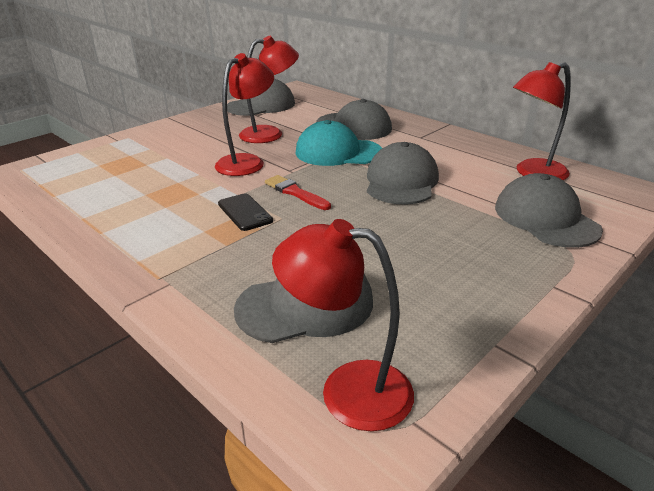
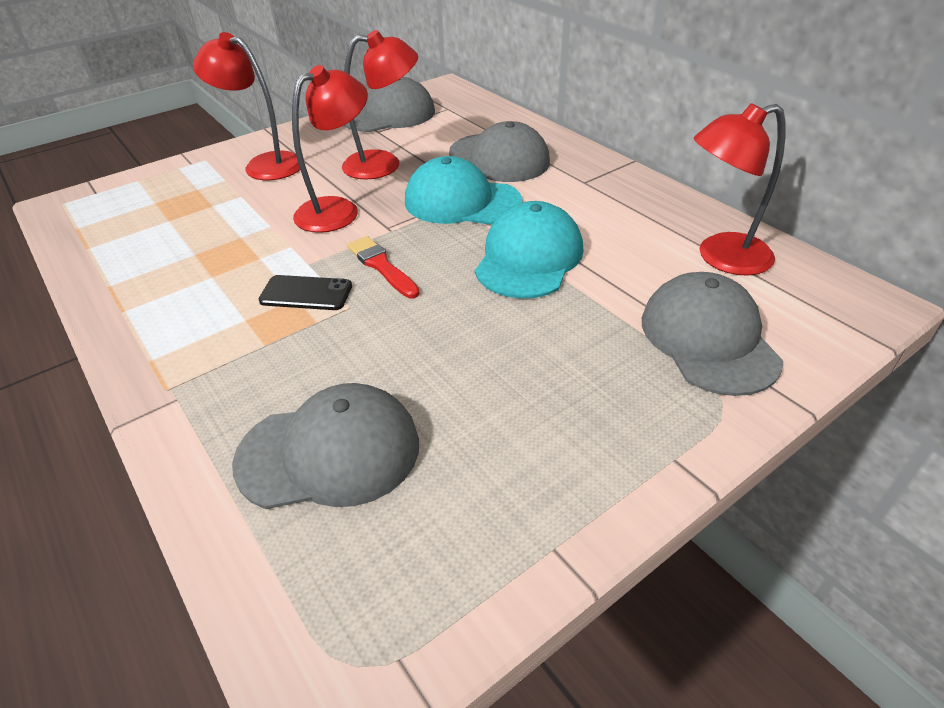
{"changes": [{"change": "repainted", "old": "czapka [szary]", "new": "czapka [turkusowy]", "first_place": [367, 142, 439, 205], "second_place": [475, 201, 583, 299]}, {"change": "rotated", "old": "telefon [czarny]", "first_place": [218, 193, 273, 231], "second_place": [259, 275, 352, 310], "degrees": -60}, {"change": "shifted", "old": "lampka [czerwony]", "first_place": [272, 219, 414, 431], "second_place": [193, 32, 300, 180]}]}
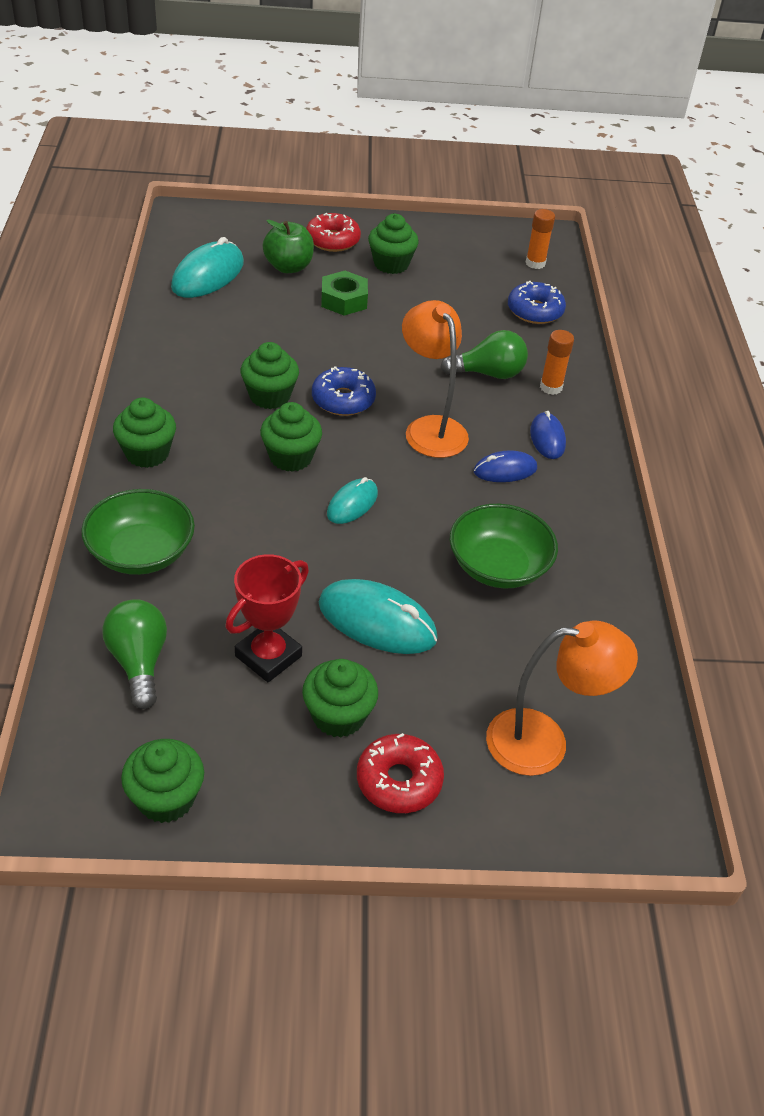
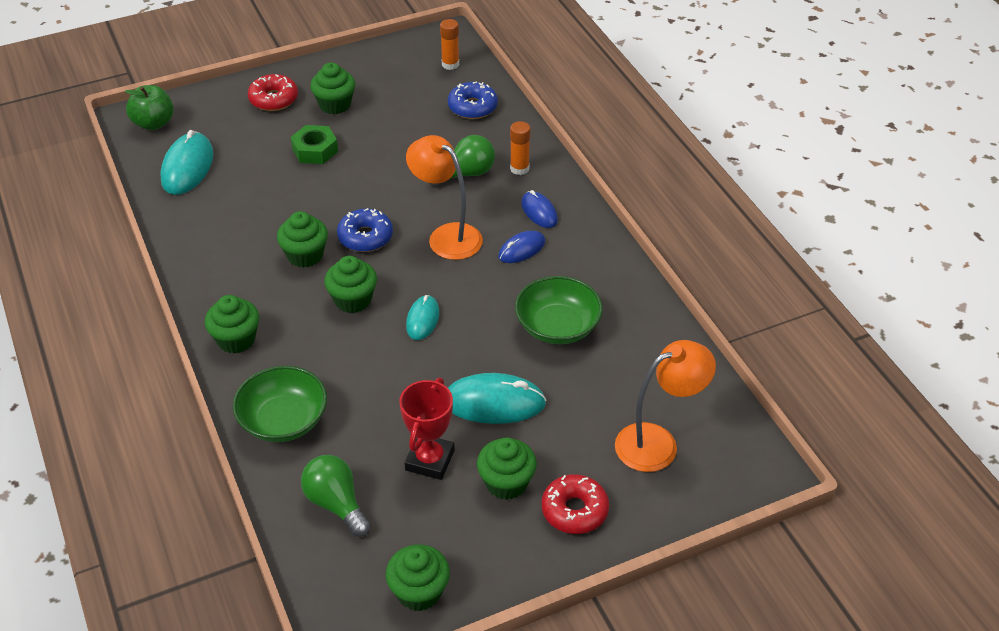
{"changes": [{"change": "shifted", "old": "jabłko [zielony]", "first_place": [262, 220, 314, 273], "second_place": [125, 85, 174, 130]}]}
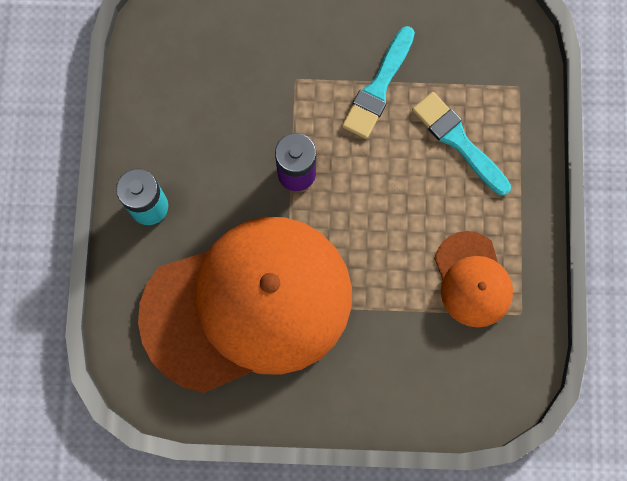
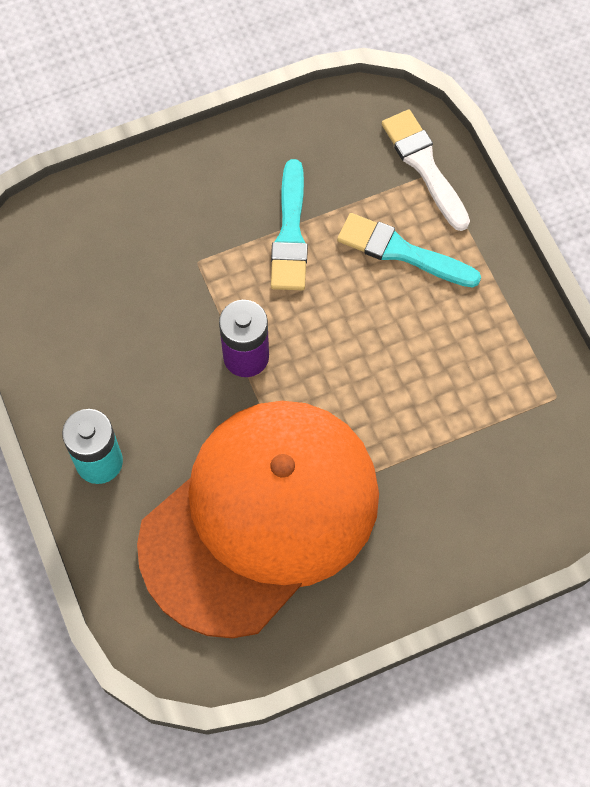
{"changes": [{"change": "gone", "old": "czapka [pomarańczowy]", "first_place": [434, 231, 513, 327]}, {"change": "new", "new": "pędzel [biały]", "second_place": [382, 109, 470, 231]}]}
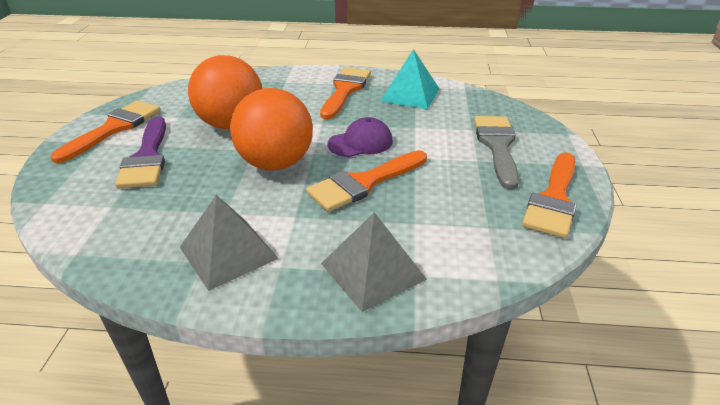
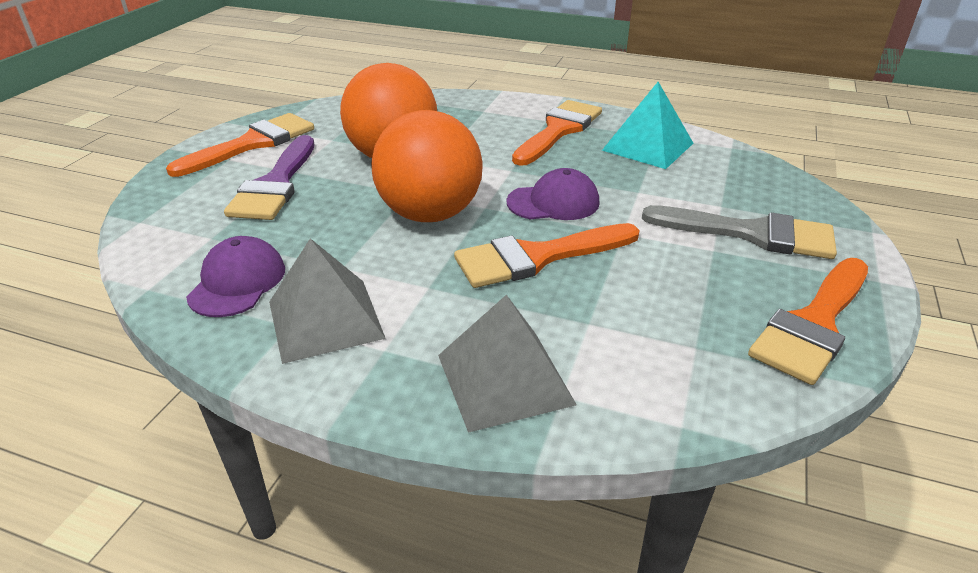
{"changes": [{"change": "rotated", "old": "pędzel [szary]", "first_place": [474, 116, 519, 189], "second_place": [642, 205, 837, 259], "degrees": 90}, {"change": "new", "new": "czapka [fioletowy]", "second_place": [186, 236, 285, 317]}]}
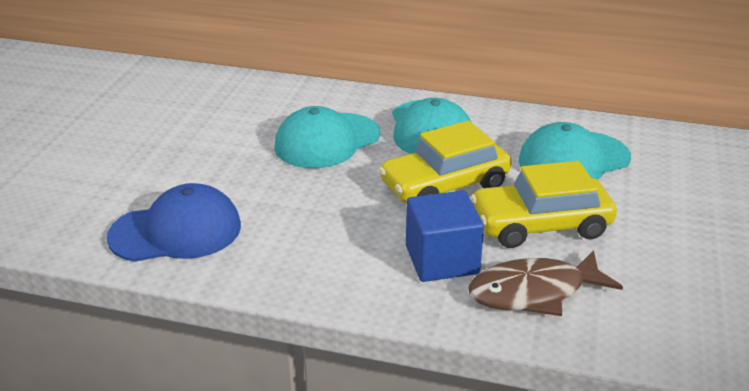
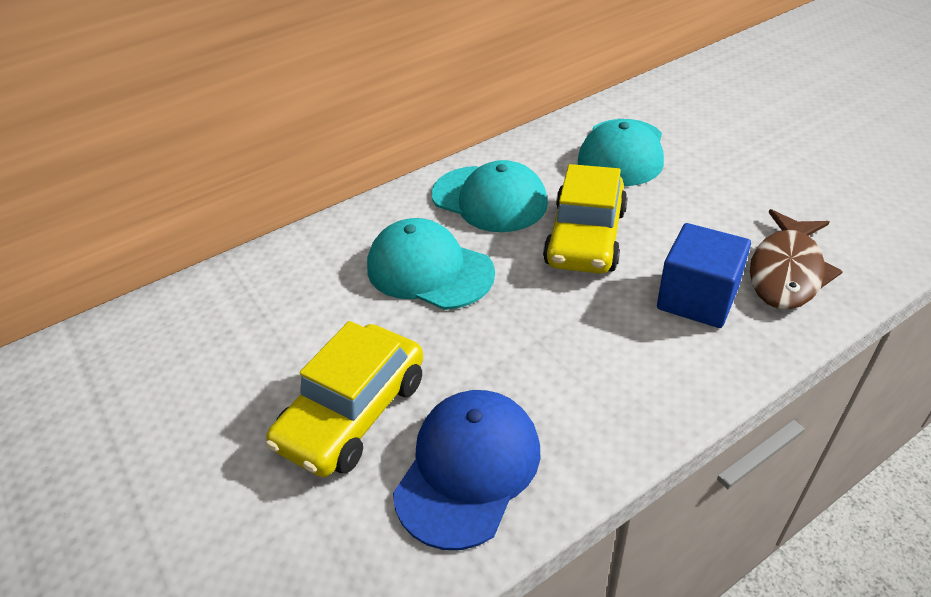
{"changes": [{"change": "rotated", "old": "czapka [turkusowy]", "first_place": [274, 106, 380, 168], "second_place": [367, 218, 495, 310], "degrees": 120}, {"change": "shifted", "old": "samochód [żółty]", "first_place": [471, 161, 617, 248], "second_place": [266, 321, 423, 477]}]}
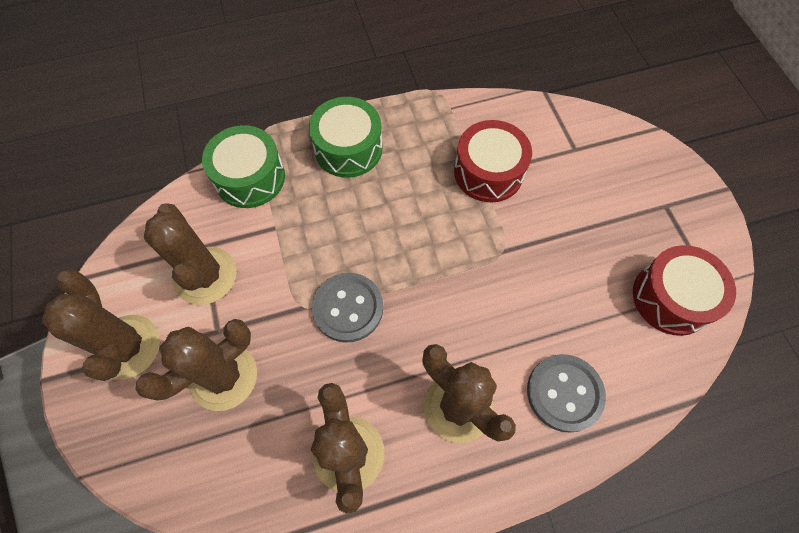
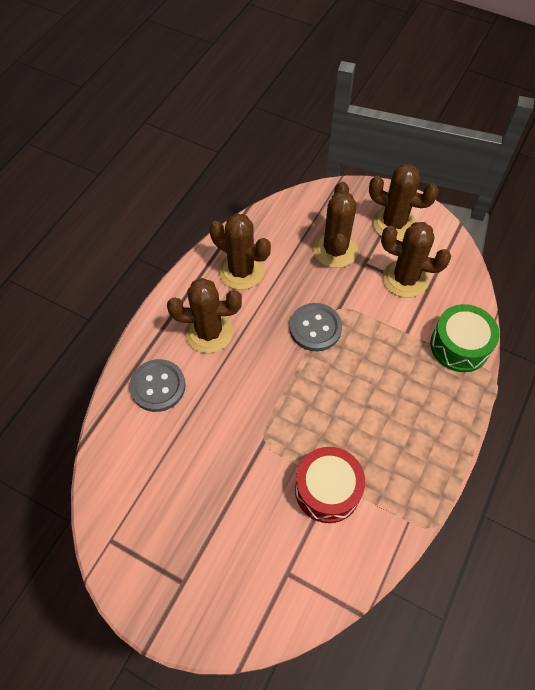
{"changes": [{"change": "gone", "old": "bęben [zielony]", "first_place": [309, 97, 382, 178]}, {"change": "gone", "old": "bęben [czerwony]", "first_place": [633, 245, 736, 336]}]}
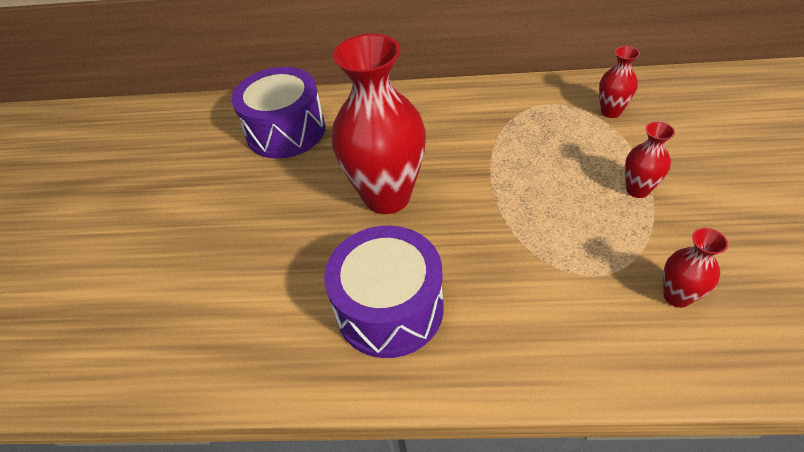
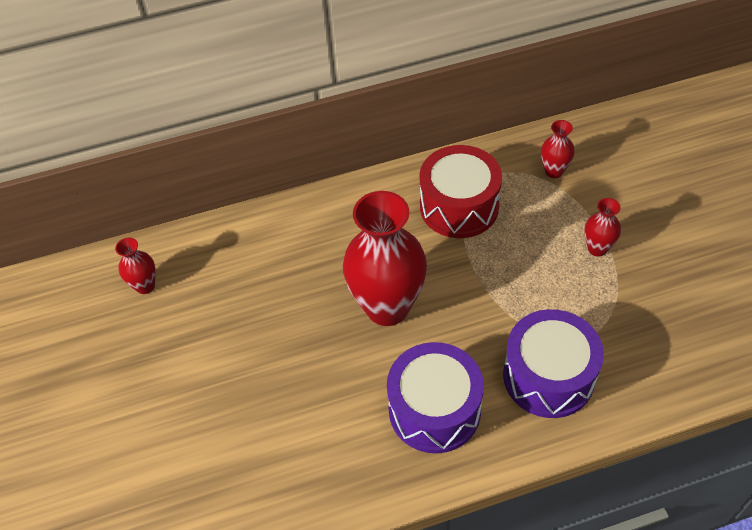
{"changes": [{"change": "shifted", "old": "bęben [fioletowy]", "first_place": [231, 67, 325, 159], "second_place": [503, 309, 604, 418]}, {"change": "shifted", "old": "wazon [czerwony]", "first_place": [663, 228, 728, 308], "second_place": [115, 237, 156, 294]}, {"change": "new", "new": "bęben [czerwony]", "second_place": [420, 145, 502, 238]}]}
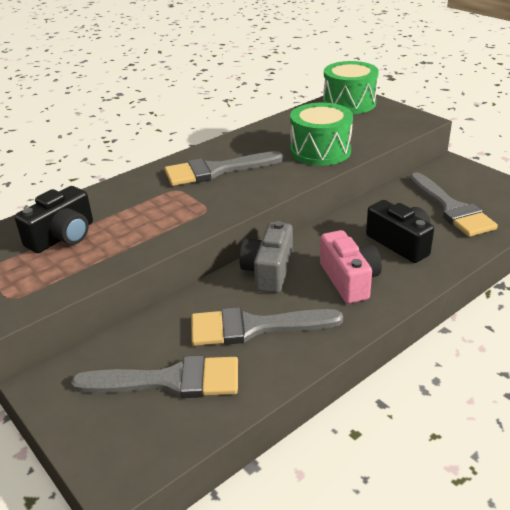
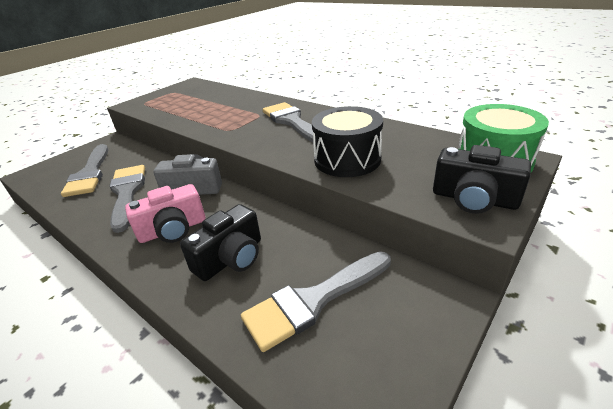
{"changes": [{"change": "repainted", "old": "bęben [zielony]", "new": "bęben [czarny]", "first_place": [290, 103, 353, 166], "second_place": [312, 106, 383, 177]}, {"change": "shifted", "old": "aparat fotograficzny [czarny]", "first_place": [15, 186, 93, 253], "second_place": [433, 145, 531, 214]}]}
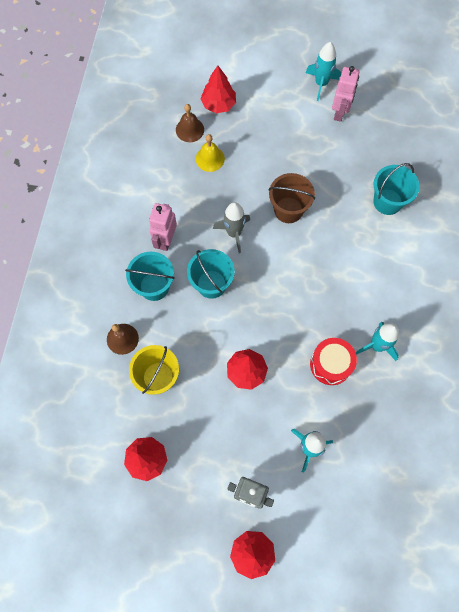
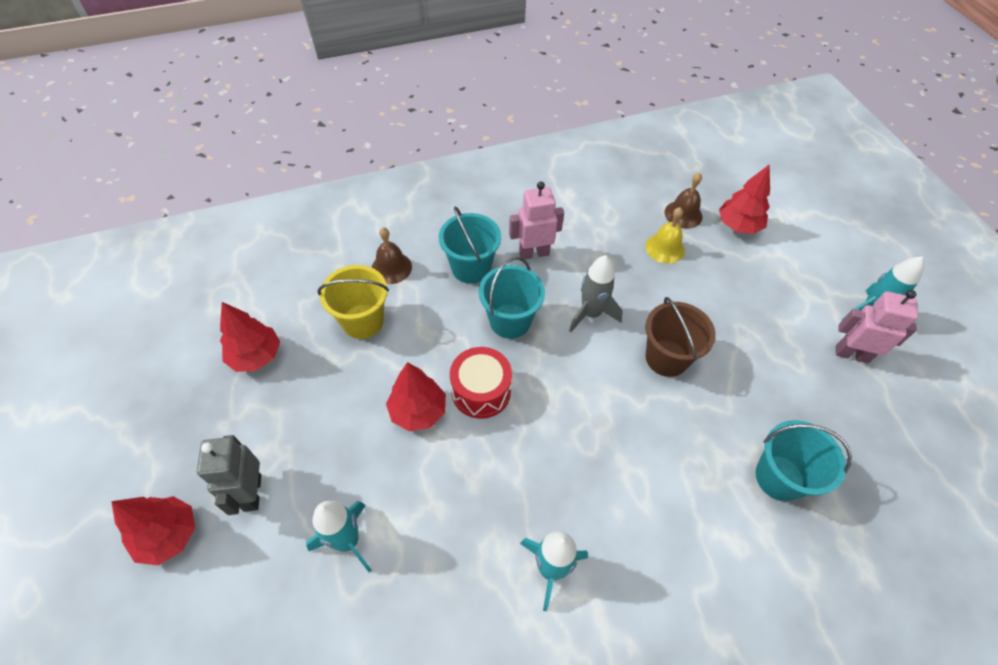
{"changes": [{"change": "rotated", "old": "robot [różowy]", "first_place": [332, 66, 359, 122], "second_place": [836, 290, 918, 363], "degrees": -150}, {"change": "shifted", "old": "bęben [czerwony]", "first_place": [310, 338, 357, 385], "second_place": [450, 347, 512, 419]}]}
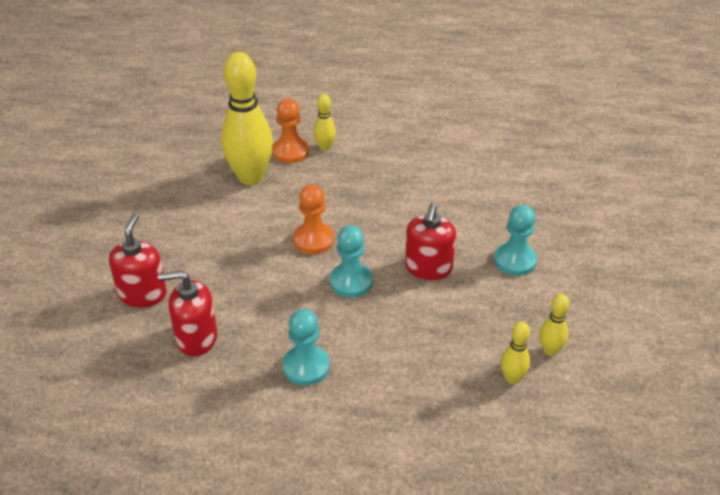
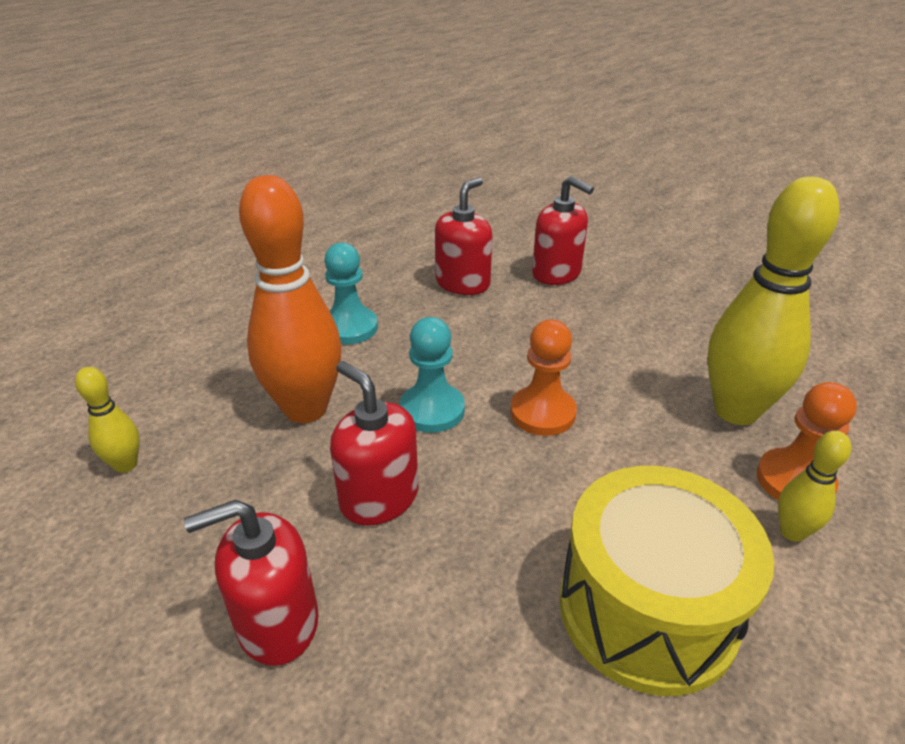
{"changes": [{"change": "swapped", "old": "pionek [turkusowy]", "new": "dozownik mydła [czerwony]", "first_place": [494, 205, 537, 276], "second_place": [184, 500, 319, 666]}, {"change": "gone", "old": "kręgiel [żółty]", "first_place": [539, 294, 569, 356]}, {"change": "new", "new": "kręgiel [pomarańczowy]", "second_place": [239, 175, 342, 423]}, {"change": "new", "new": "bęben [żółty]", "second_place": [560, 466, 774, 696]}]}
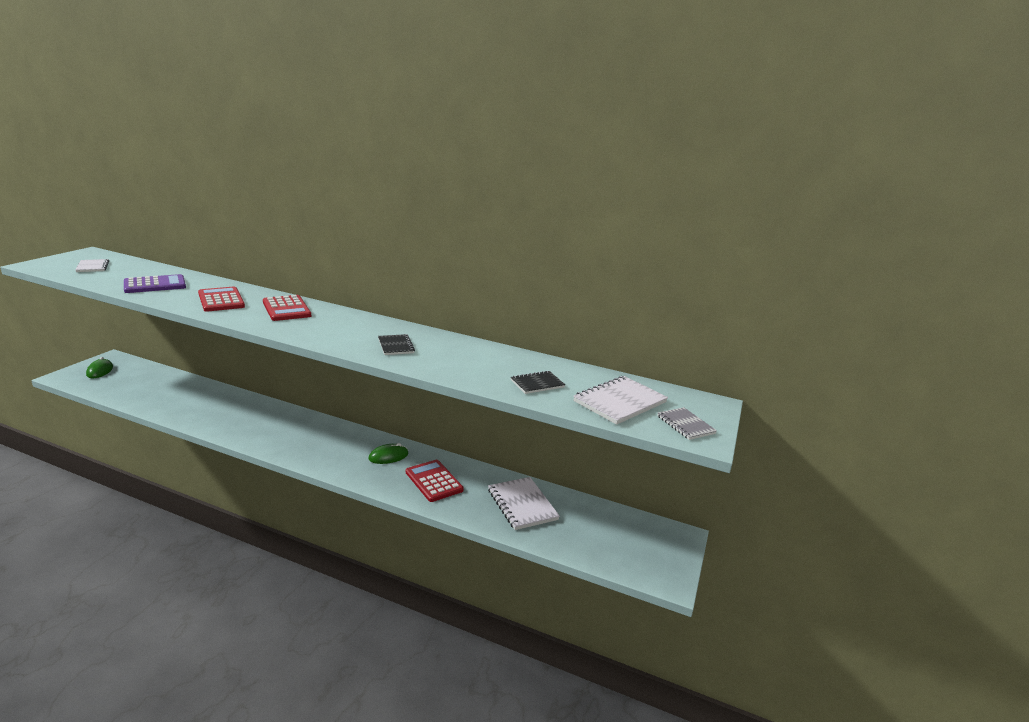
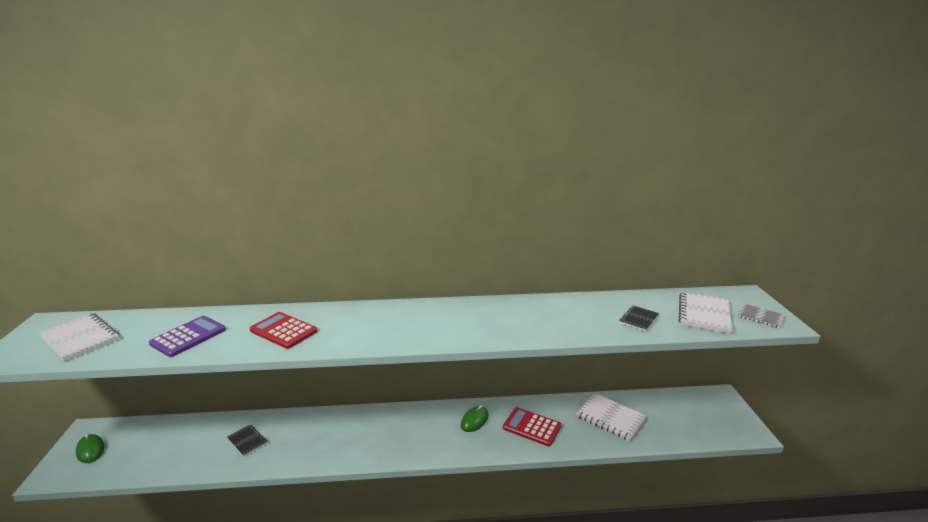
{"changes": [{"change": "scaled", "old": "zeszyt [biały]", "first_place": [76, 259, 109, 272], "second_place": [38, 313, 119, 361], "factor": 1.7}, {"change": "gone", "old": "kalkulator [czerwony]", "first_place": [263, 295, 311, 321]}, {"change": "shifted", "old": "zeszyt [czarny]", "first_place": [378, 334, 415, 355], "second_place": [227, 424, 267, 457]}]}
